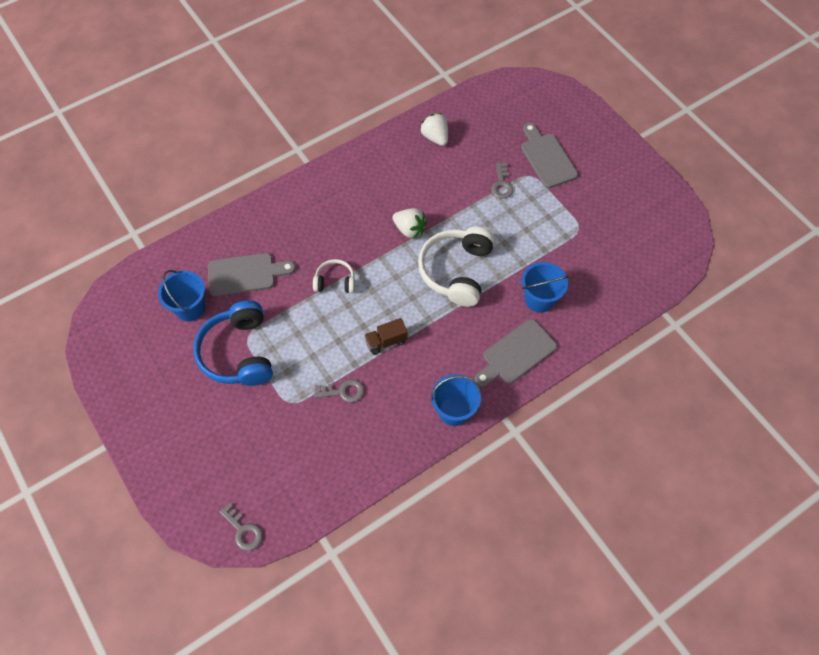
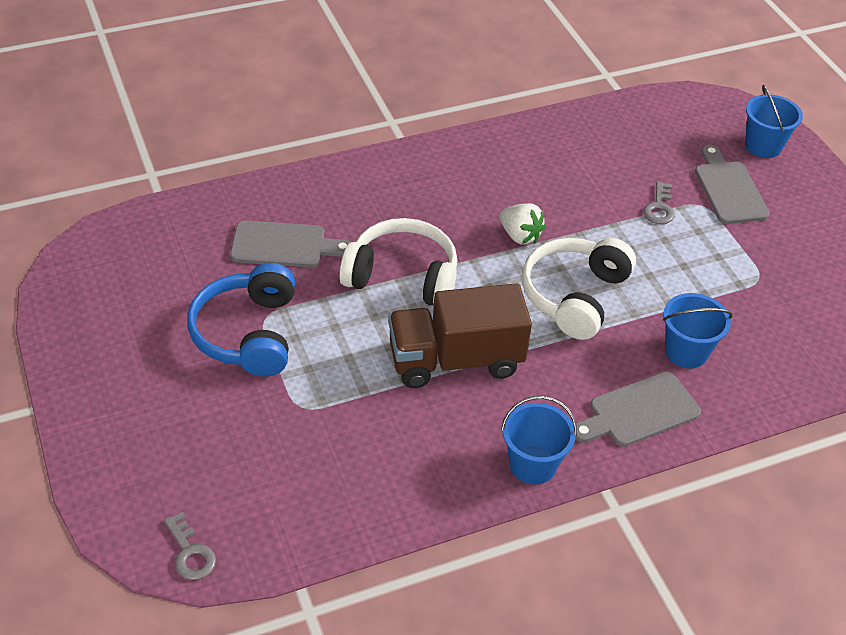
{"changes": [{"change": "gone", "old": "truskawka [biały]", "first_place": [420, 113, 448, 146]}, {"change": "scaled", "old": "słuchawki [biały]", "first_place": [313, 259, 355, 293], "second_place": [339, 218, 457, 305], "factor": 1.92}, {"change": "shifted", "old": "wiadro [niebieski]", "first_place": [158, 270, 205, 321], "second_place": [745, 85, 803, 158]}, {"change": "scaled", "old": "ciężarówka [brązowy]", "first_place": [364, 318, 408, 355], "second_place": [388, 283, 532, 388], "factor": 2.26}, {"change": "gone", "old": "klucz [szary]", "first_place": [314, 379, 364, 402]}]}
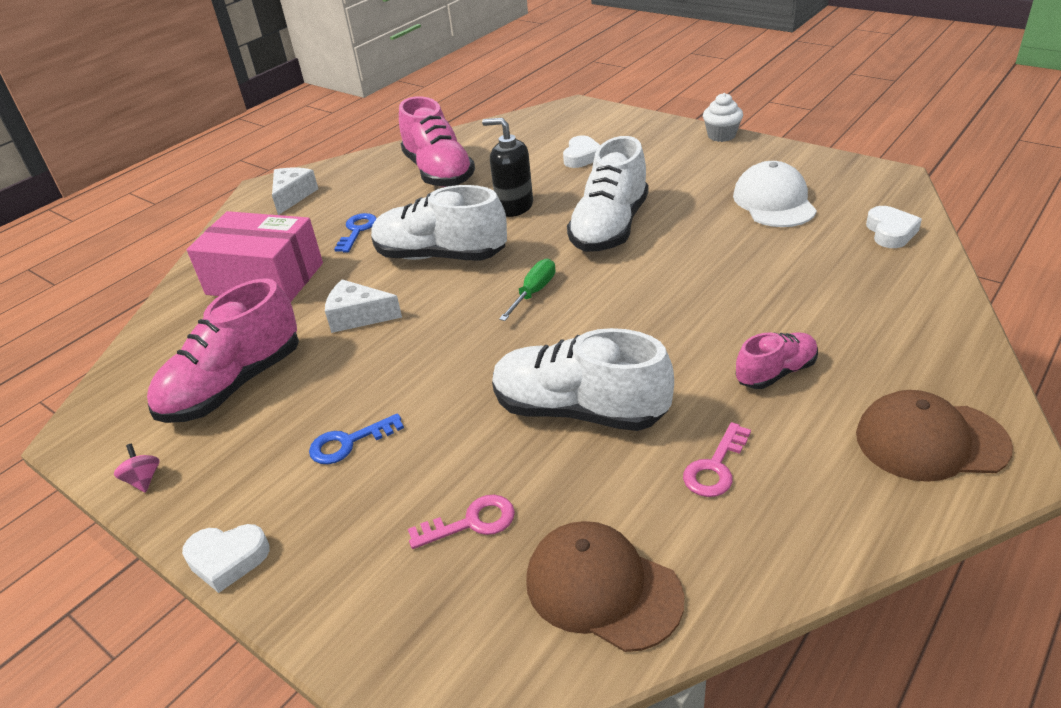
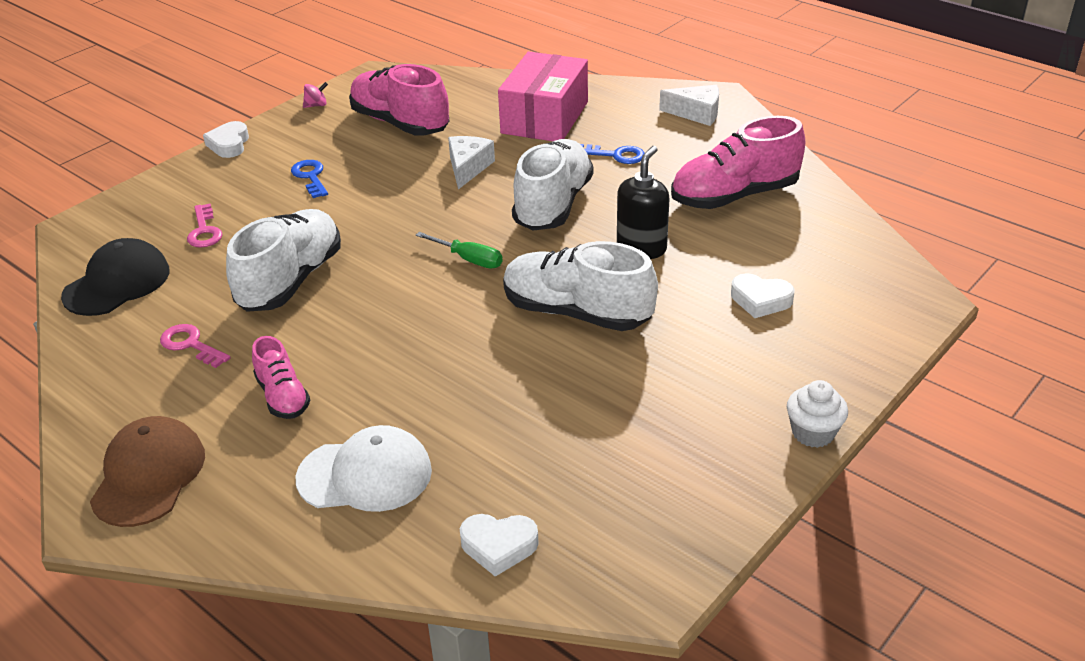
{"changes": [{"change": "shifted", "old": "czapka [biały]", "first_place": [733, 161, 817, 227], "second_place": [295, 425, 432, 512]}, {"change": "repainted", "old": "czapka [brązowy]", "new": "czapka [czarny]", "first_place": [526, 521, 684, 652], "second_place": [61, 238, 170, 316]}]}
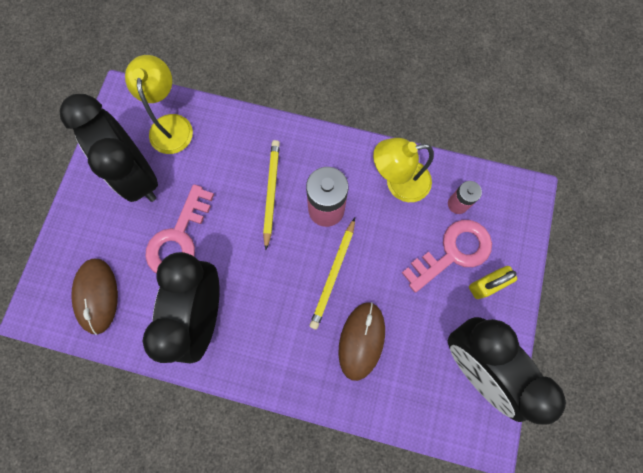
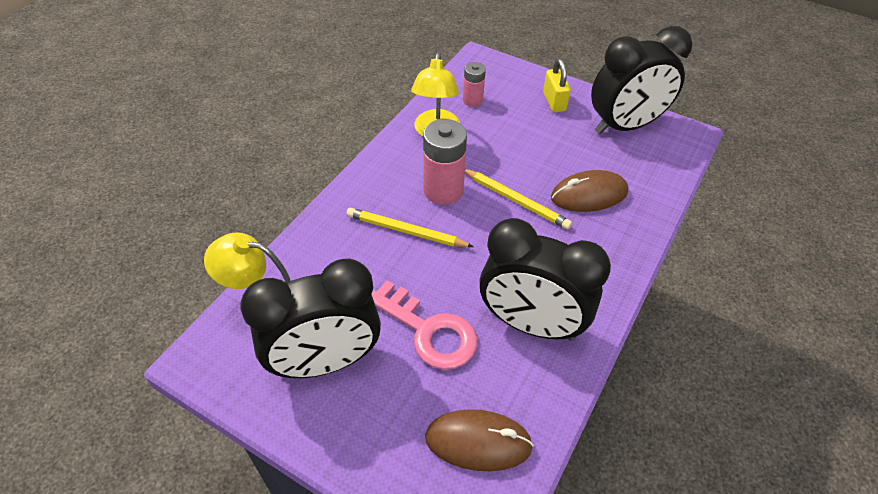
{"changes": [{"change": "gone", "old": "klucz [różowy]", "first_place": [402, 220, 492, 293]}, {"change": "rotated", "old": "myszka [brązowy]", "first_place": [338, 302, 385, 381], "second_place": [551, 170, 628, 212], "degrees": -45}]}
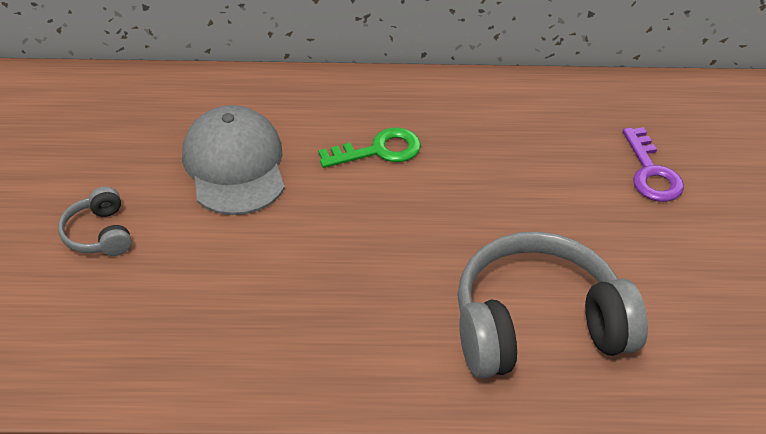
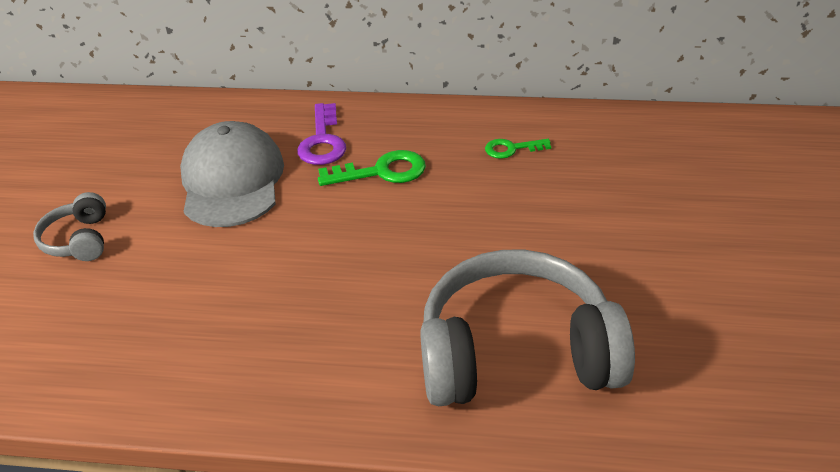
{"changes": [{"change": "shifted", "old": "klucz [fioletowy]", "first_place": [623, 127, 684, 202], "second_place": [297, 103, 346, 165]}, {"change": "new", "new": "klucz [zielony]", "second_place": [485, 139, 551, 159]}]}
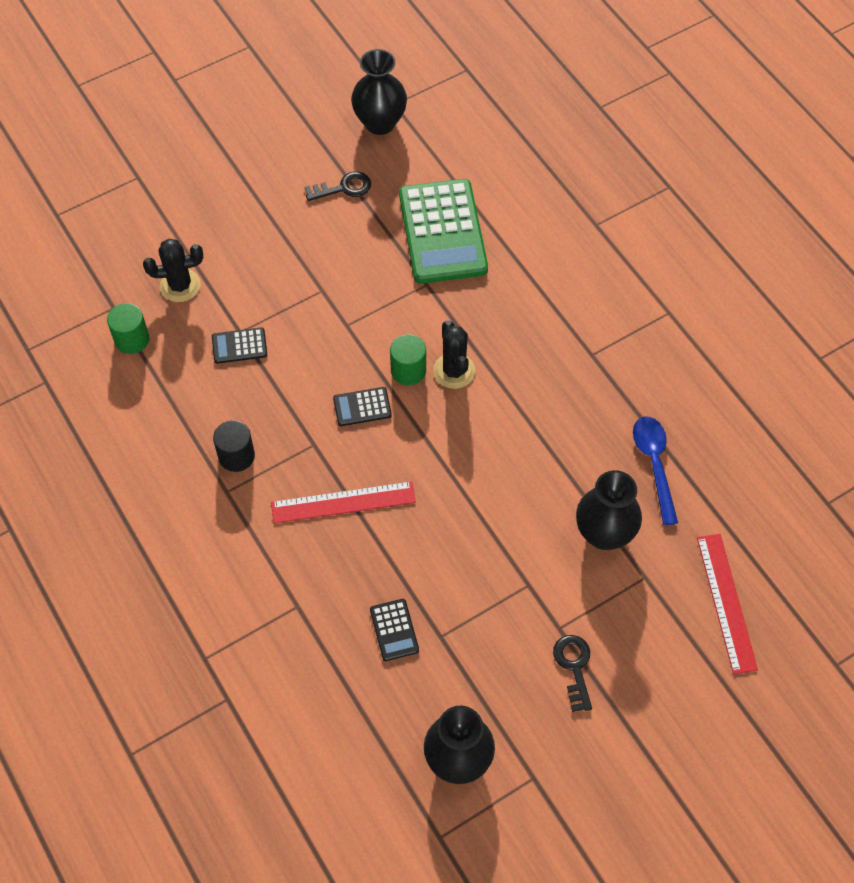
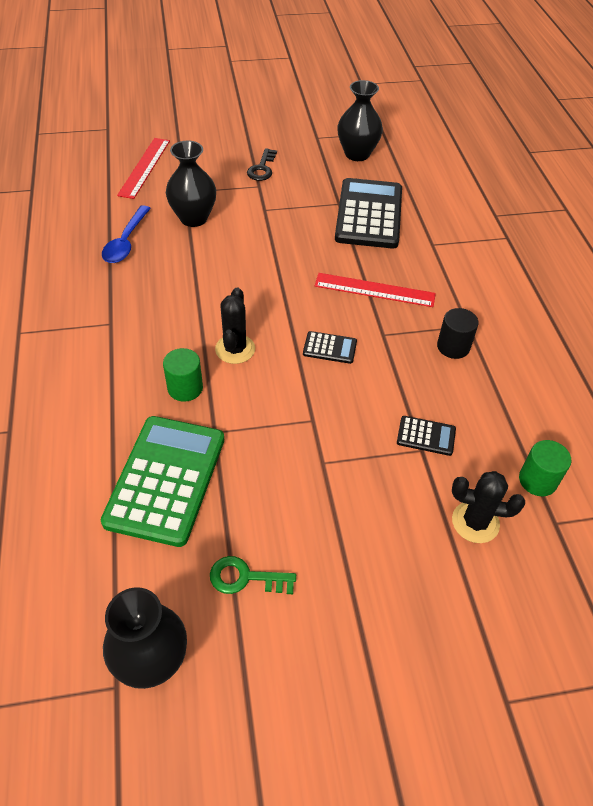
{"changes": [{"change": "repainted", "old": "klucz [czarny]", "new": "klucz [zielony]", "first_place": [305, 172, 371, 201], "second_place": [210, 556, 296, 594]}, {"change": "shifted", "old": "walec [zielony]", "first_place": [390, 334, 426, 385], "second_place": [163, 348, 203, 402]}, {"change": "scaled", "old": "kalkulator [czarny]", "first_place": [370, 599, 419, 661], "second_place": [335, 178, 402, 249], "factor": 2.28}]}
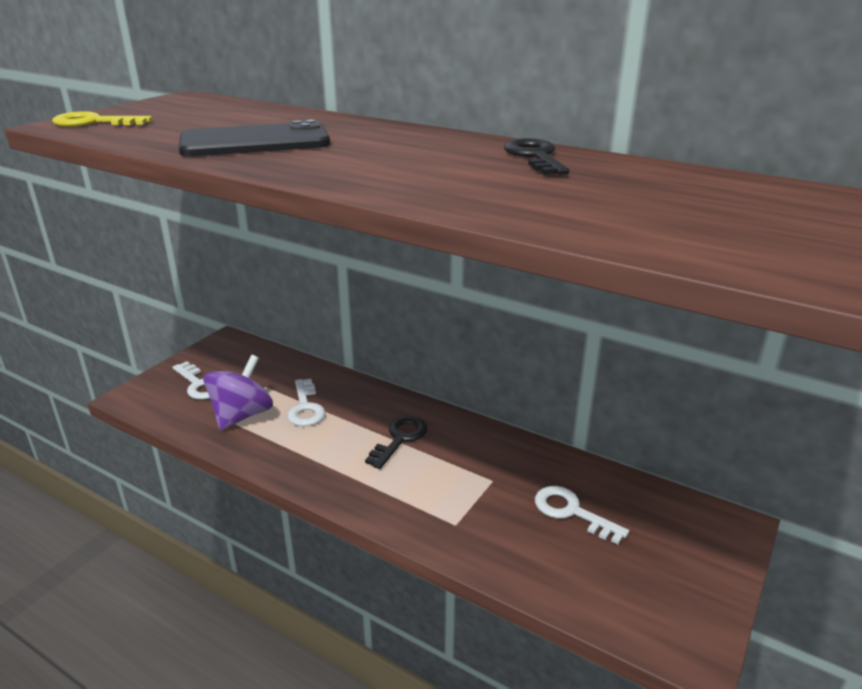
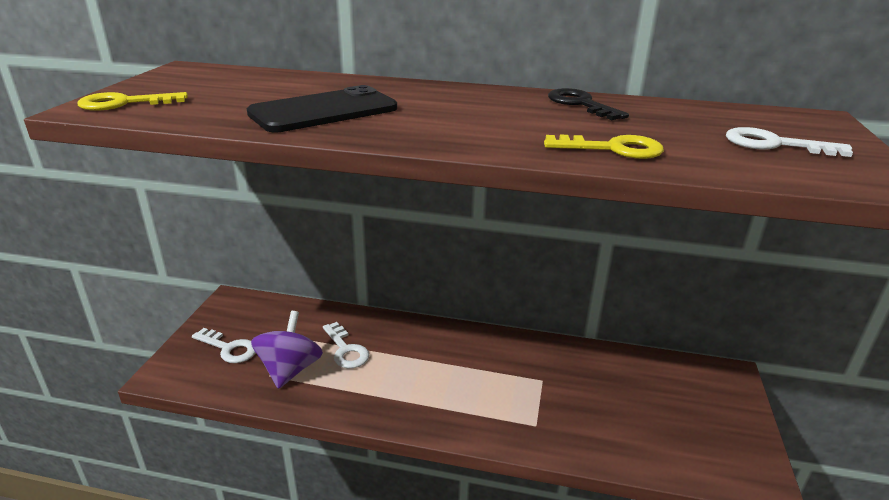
{"changes": [{"change": "gone", "old": "klucz [czarny]", "first_place": [365, 416, 428, 469]}, {"change": "shifted", "old": "klucz [biały]", "first_place": [535, 486, 629, 544], "second_place": [726, 127, 853, 157]}, {"change": "new", "new": "klucz [żółty]", "second_place": [544, 135, 664, 159]}]}
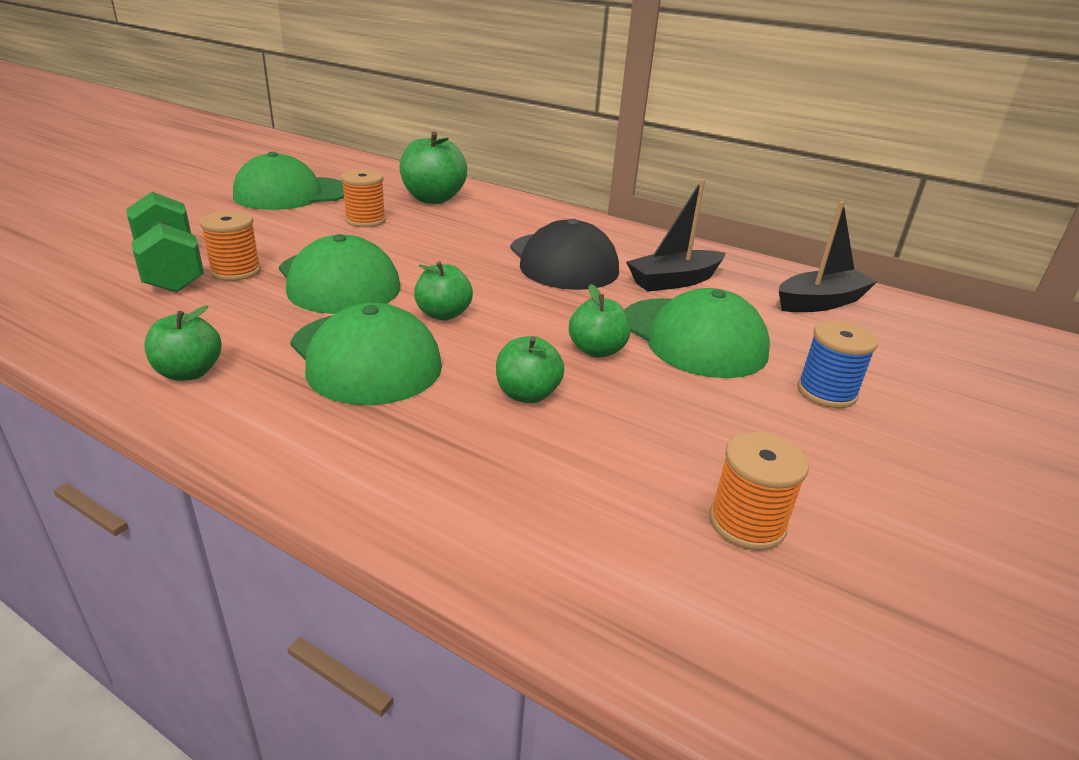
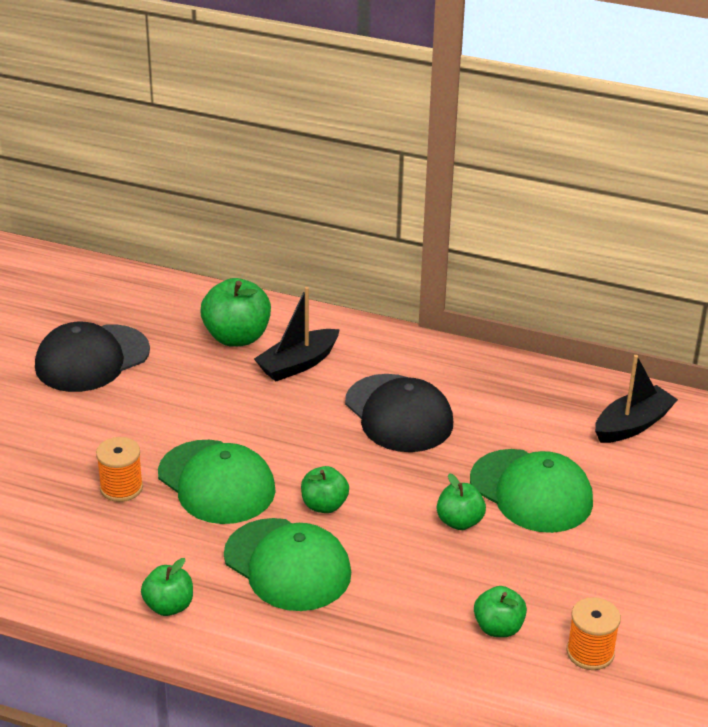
{"changes": [{"change": "repainted", "old": "czapka [zielony]", "new": "czapka [czarny]", "first_place": [233, 152, 344, 210], "second_place": [35, 322, 150, 392]}, {"change": "gone", "old": "szpulka [pomarańczowy]", "first_place": [341, 170, 386, 227]}, {"change": "shifted", "old": "łódka [czarny]", "first_place": [626, 179, 726, 292], "second_place": [254, 287, 340, 382]}, {"change": "gone", "old": "hantel [zielony]", "first_place": [126, 192, 204, 293]}, {"change": "gone", "old": "szpulka [niebieski]", "first_place": [798, 321, 878, 408]}, {"change": "shifted", "old": "jabłko [zielony]", "first_place": [496, 336, 564, 403], "second_place": [474, 586, 527, 637]}]}
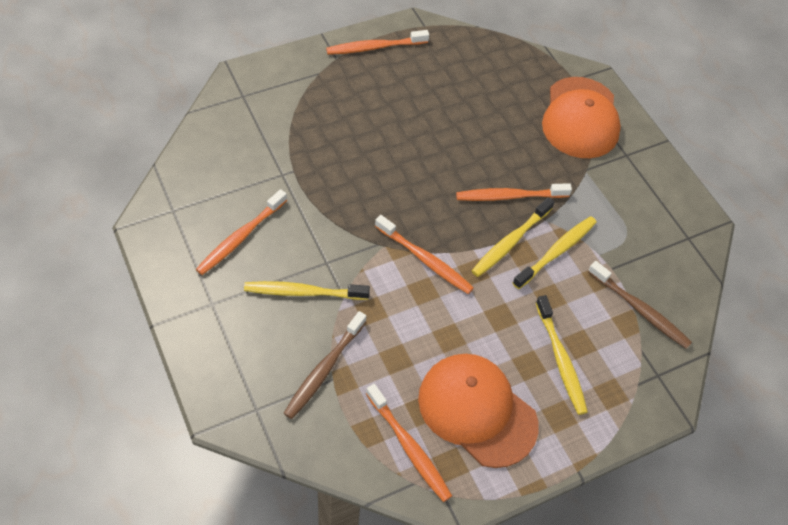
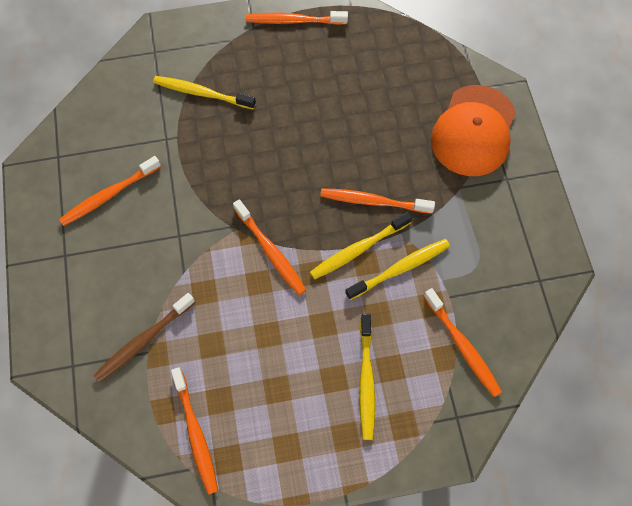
{"changes": [{"change": "repainted", "old": "szczoteczka do zębów [brązowy]", "new": "szczoteczka do zębów [pomarańczowy]", "first_place": [588, 261, 692, 349], "second_place": [423, 288, 502, 397]}, {"change": "shifted", "old": "szczoteczka do zębów [żółty]", "first_place": [244, 281, 370, 300], "second_place": [153, 76, 256, 109]}, {"change": "gone", "old": "czapka [pomarańczowy]", "first_place": [418, 354, 538, 468]}]}
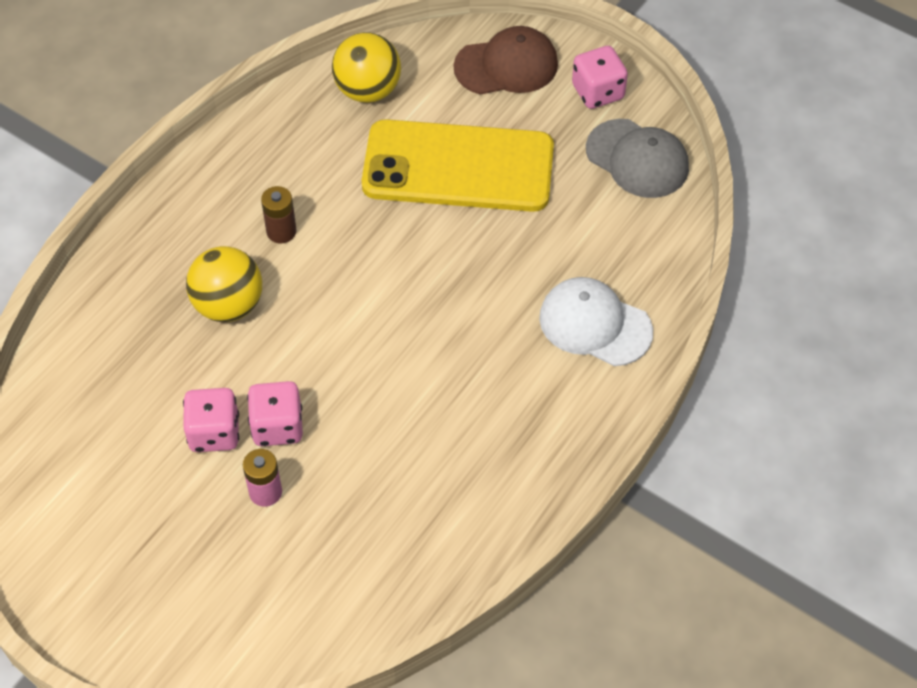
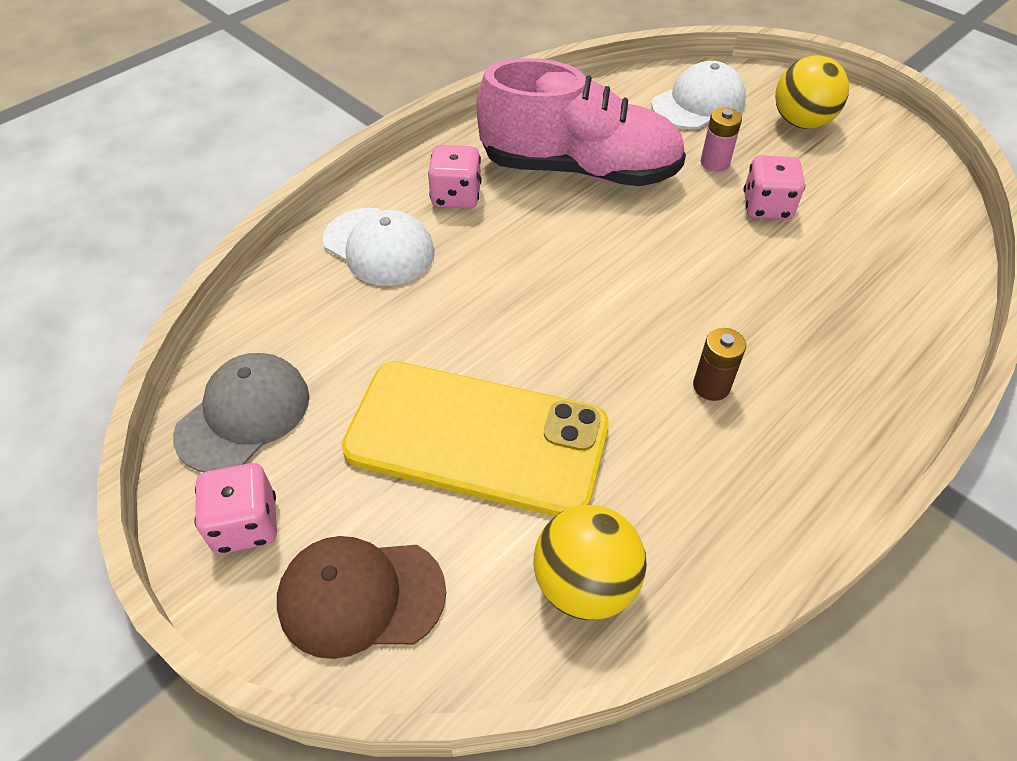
{"changes": [{"change": "rotated", "old": "czapka [szary]", "first_place": [586, 119, 689, 198], "second_place": [173, 353, 309, 472], "degrees": 75}, {"change": "shifted", "old": "piłka [żółty]", "first_place": [186, 246, 262, 322], "second_place": [775, 55, 849, 129]}, {"change": "shifted", "old": "kostka do gry [różowy]", "first_place": [247, 381, 303, 446], "second_place": [428, 145, 481, 209]}, {"change": "new", "new": "but [różowy]", "second_place": [476, 58, 686, 186]}, {"change": "new", "new": "czapka [biały]", "second_place": [651, 61, 746, 129]}]}
